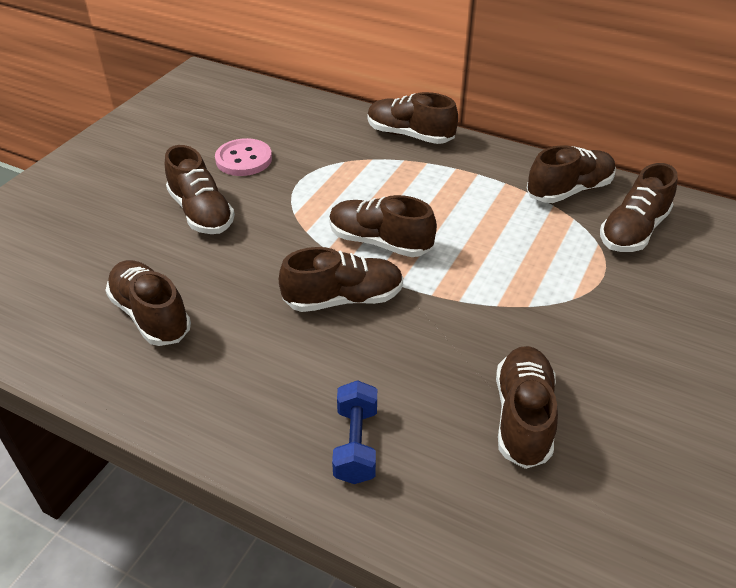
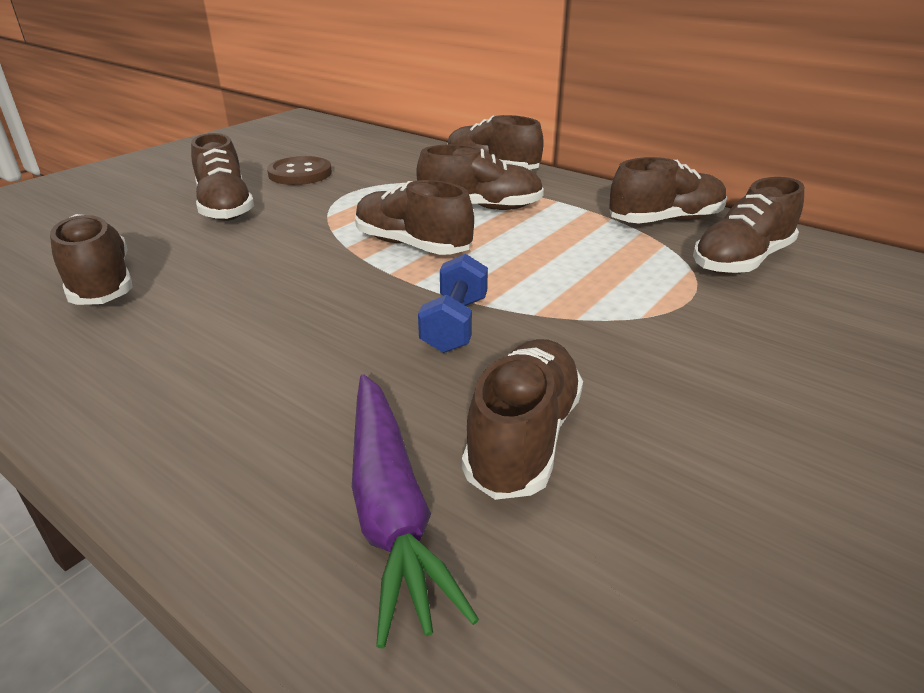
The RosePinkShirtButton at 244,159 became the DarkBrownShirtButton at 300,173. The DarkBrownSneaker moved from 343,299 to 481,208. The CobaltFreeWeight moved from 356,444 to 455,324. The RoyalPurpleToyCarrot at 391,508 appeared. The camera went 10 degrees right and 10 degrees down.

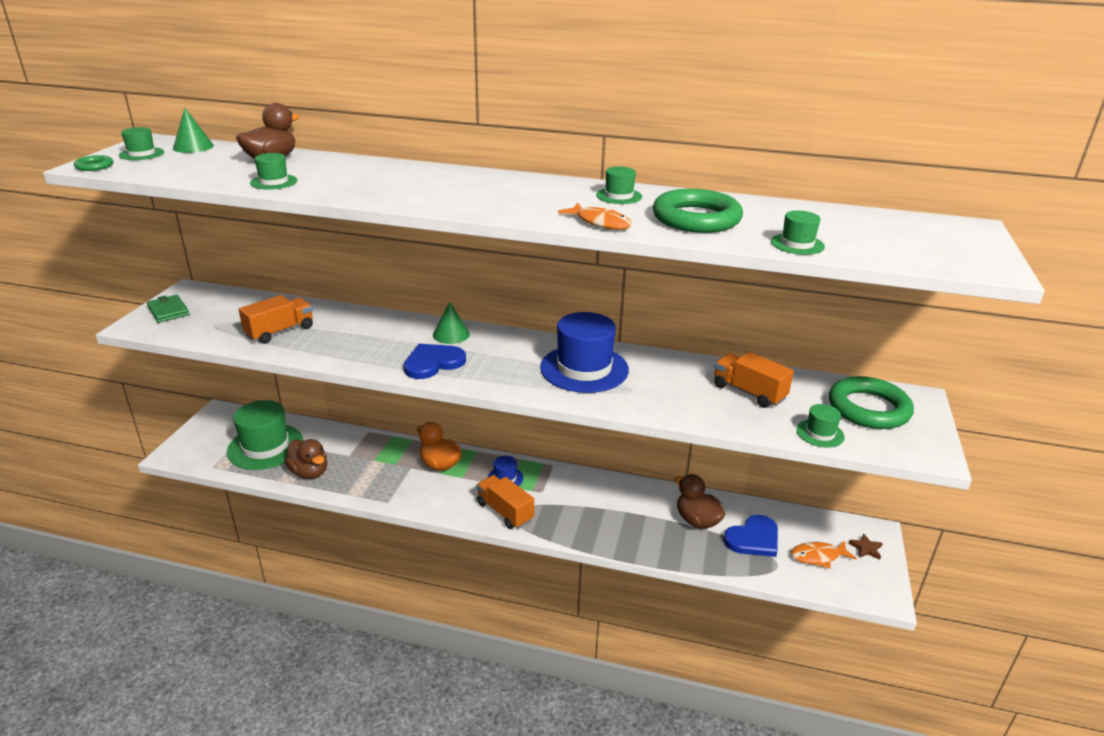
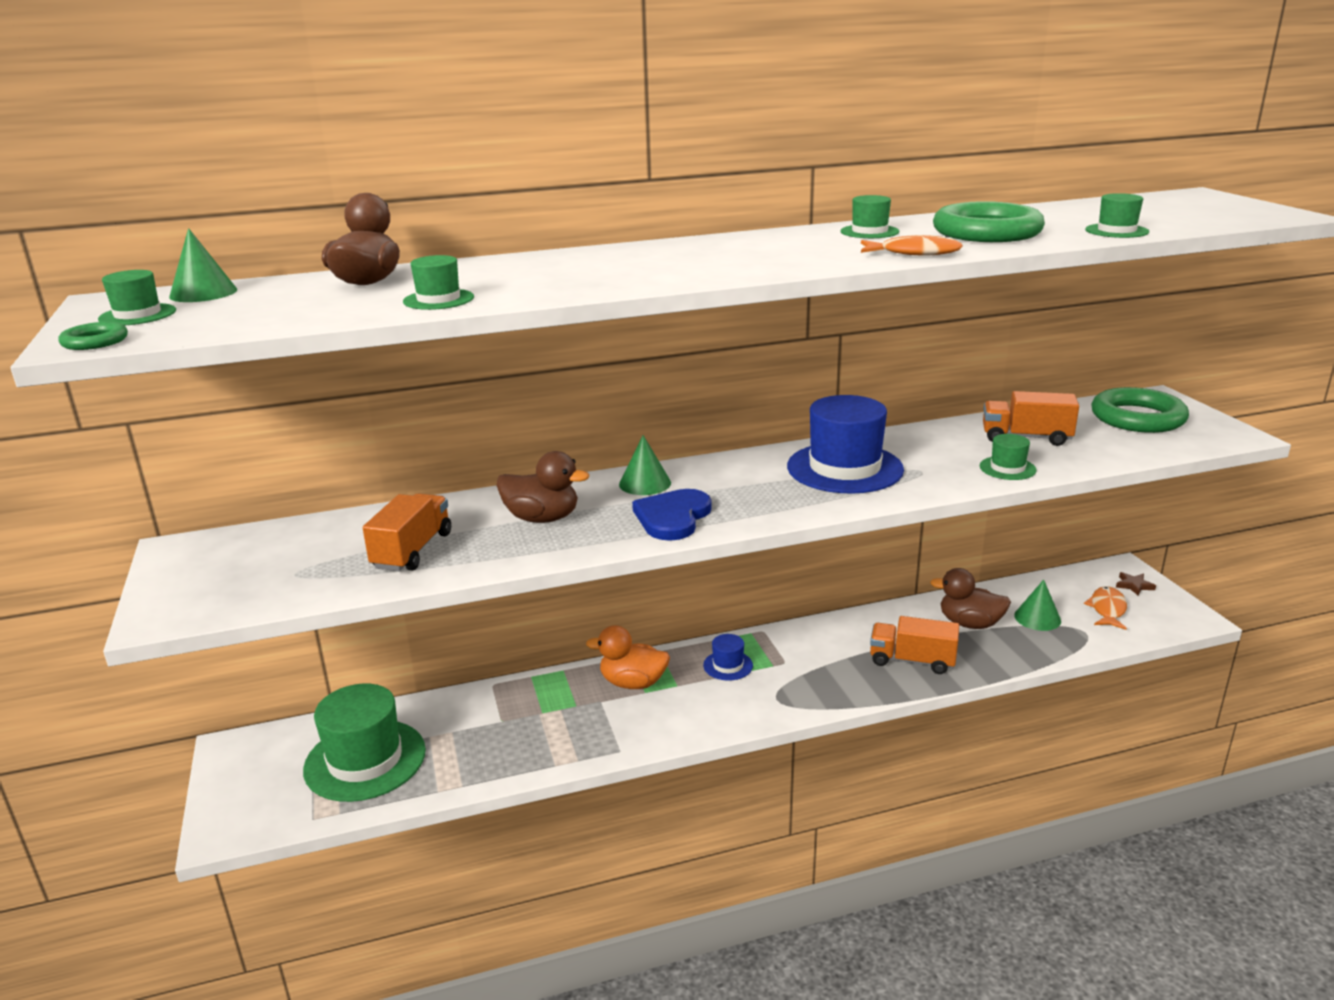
The GreenWallet at 168,311 disappeared. The GreenHat moved from 820,433 to 1007,468. The DarkBrownRubberDuck moved from 309,472 to 542,518. The OrangeTruck moved from 505,512 to 912,661. The CobaltLoveHeart at 753,538 was replaced by the GreenSolidCone at 1037,618. The OrangeFish at 818,557 turned 150 degrees clockwise. The camera went 30 degrees left and 5 degrees down.

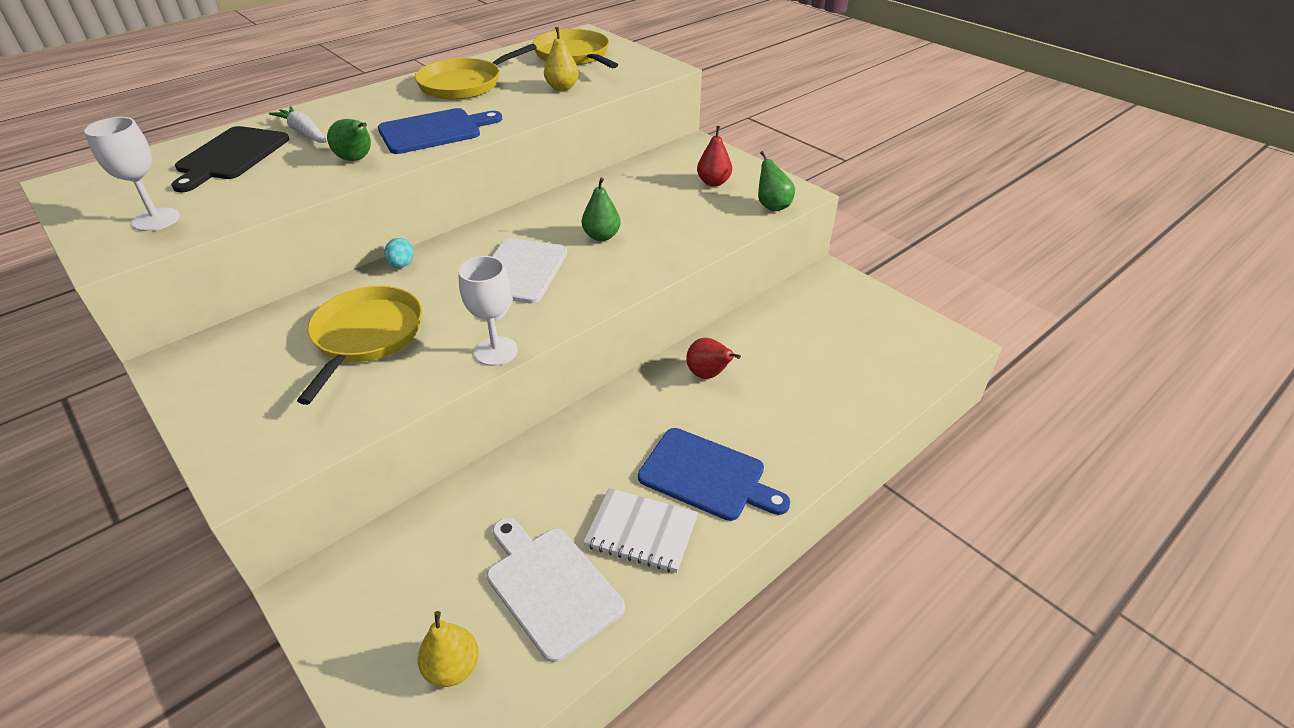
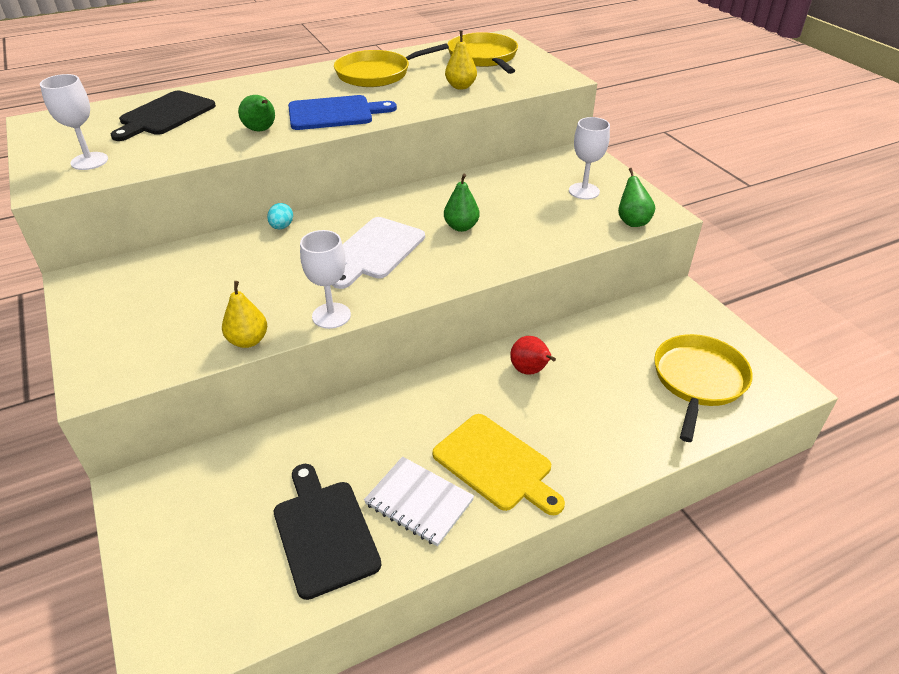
The WhiteToyCarrot at 304,133 disappeared. The CrimsonToyPear at 713,182 was replaced by the WhiteWineGlass at 584,191. The BrightYellowSkillet moved from 366,336 to 698,380. The CobaltBreadBoard at 707,476 became the BrightYellowBreadBoard at 496,464. The WhiteBreadBoard at 550,587 became the JetBlackBreadBoard at 324,532. The BrightYellowToyPear moved from 453,668 to 248,341. The camera went 15 degrees right and 0 degrees up.

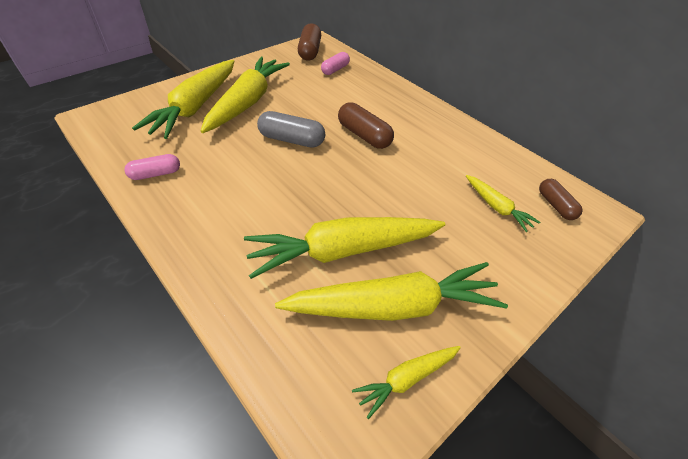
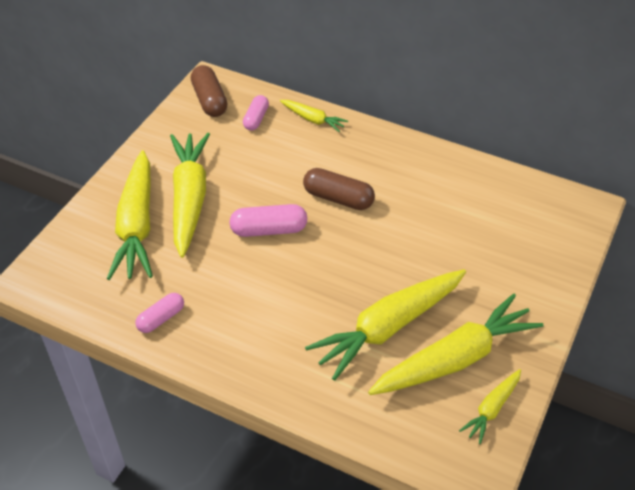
The GreyPill at 291,140 became the RosePinkPill at 269,230. The BrightYellowToyCarrot moved from 496,207 to 313,119. The DarkBrownPill at 555,205 disappeared. The camera went 20 degrees left and 0 degrees up.

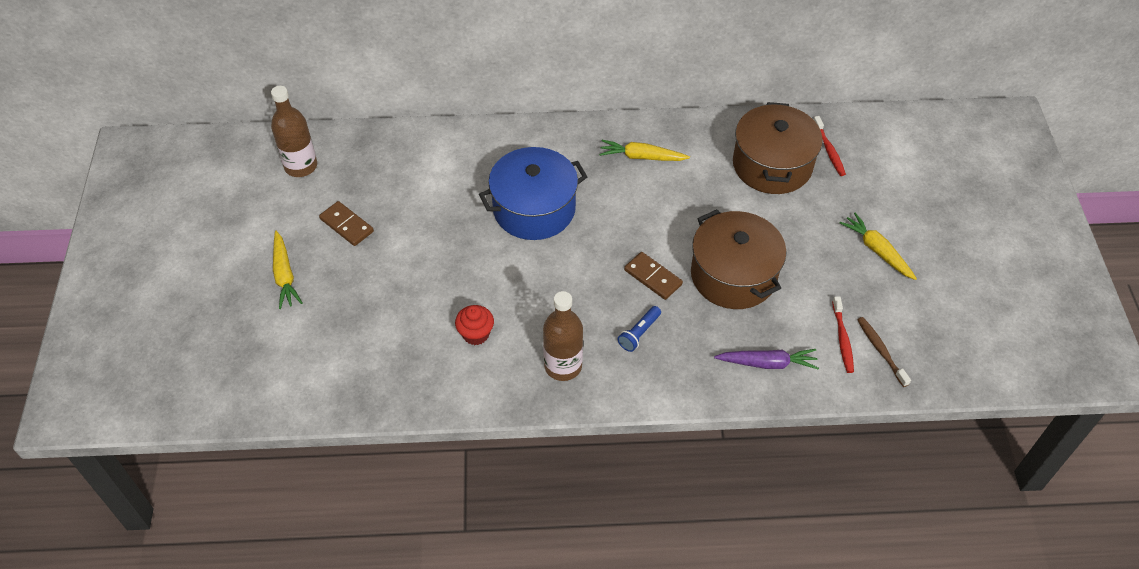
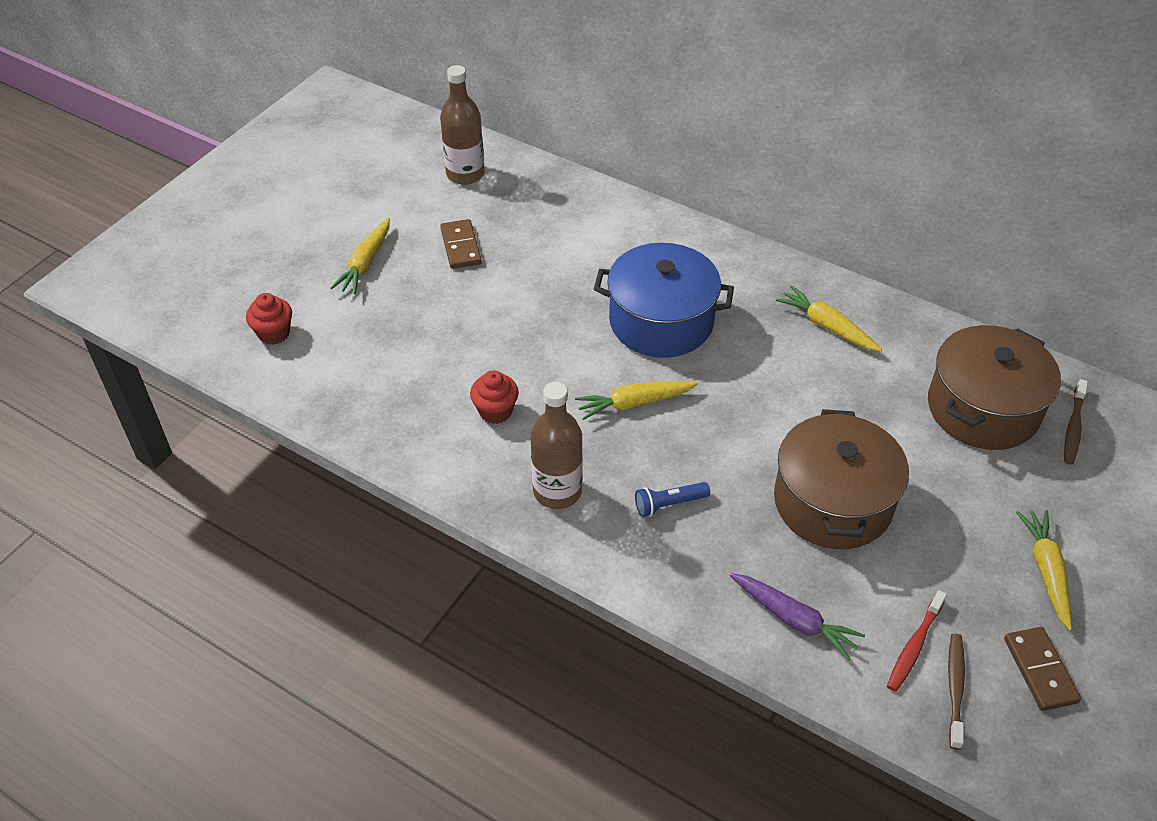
The CrimsonToothBrush at 829,150 became the DarkBrownToothBrush at 1073,427. The DarkBrownDomino moved from 653,277 to 1040,670. The CrimsonFairyCake at 274,333 appeared. The BrightYellowToyCarrot at 634,403 appeared. The camera went 35 degrees right and 5 degrees down.

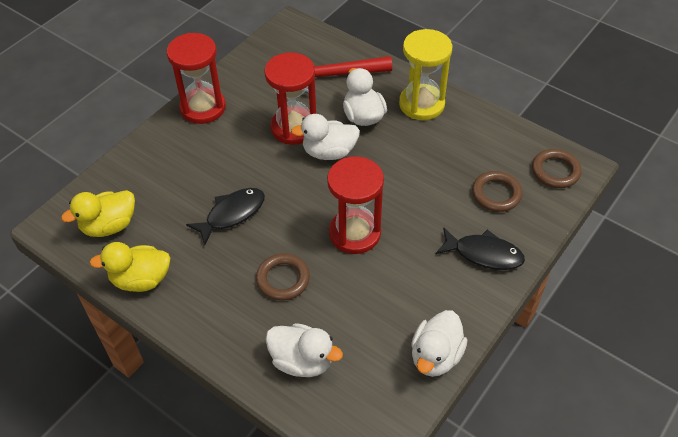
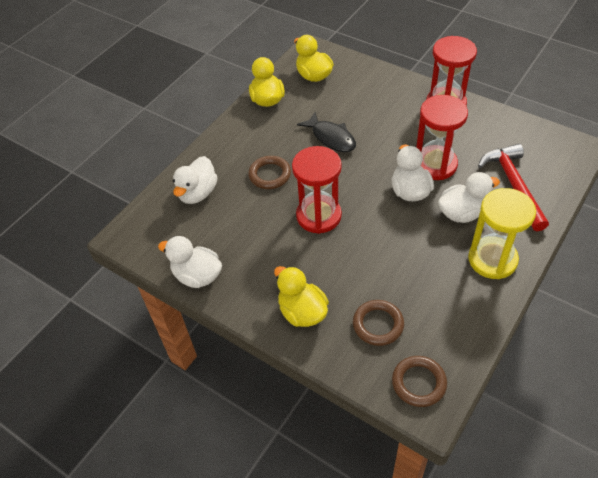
The JetBlackFish at 483,254 was replaced by the BrightYellowRubberDuck at 302,312. The camera went 90 degrees right and 0 degrees up.

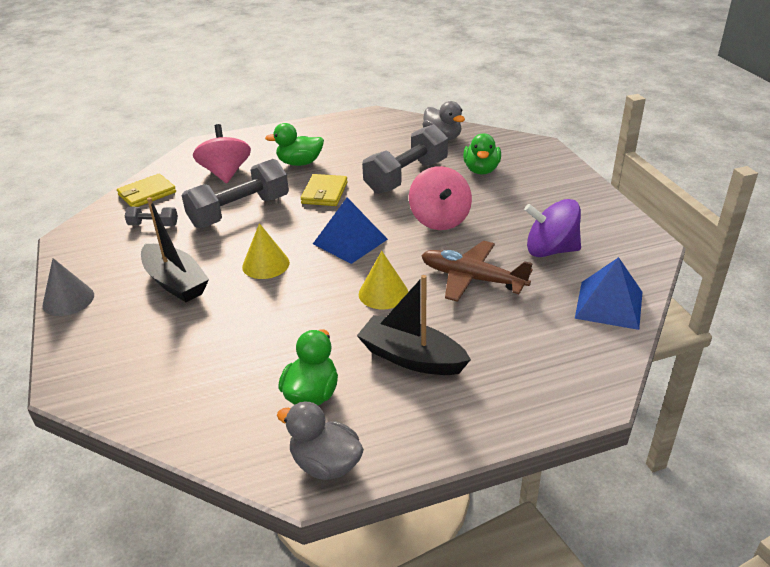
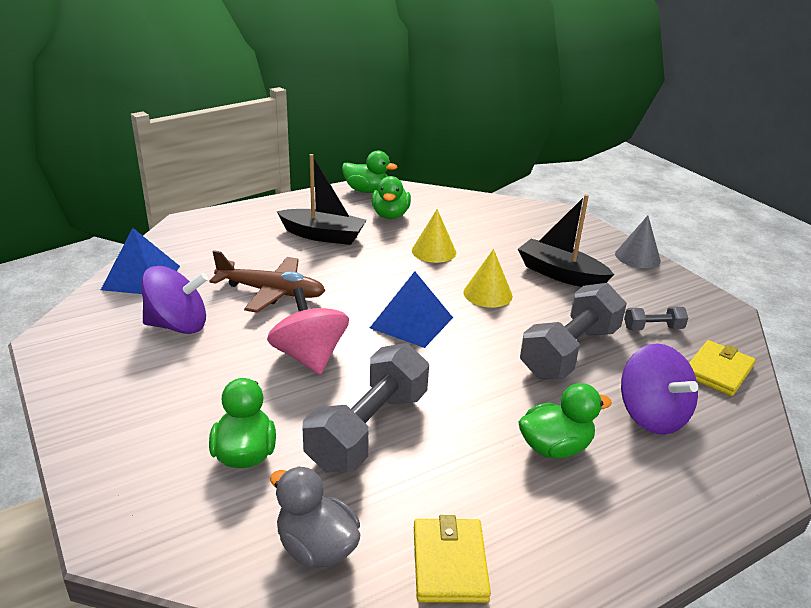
The RosePinkToyTop at 225,173 became the RoyalPurpleToyTop at 651,415. The BrightYellowWallet moved from 324,193 to 449,563. The BrightYellowSolidCone moved from 383,293 to 434,251. The GreyRubberDuck at 325,464 became the GreenRubberDuck at 366,191. The camera went 165 degrees right and 5 degrees down.

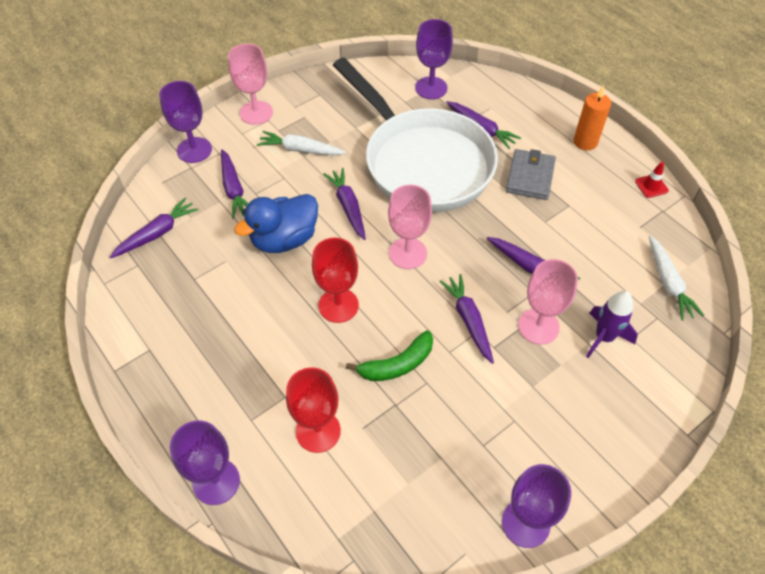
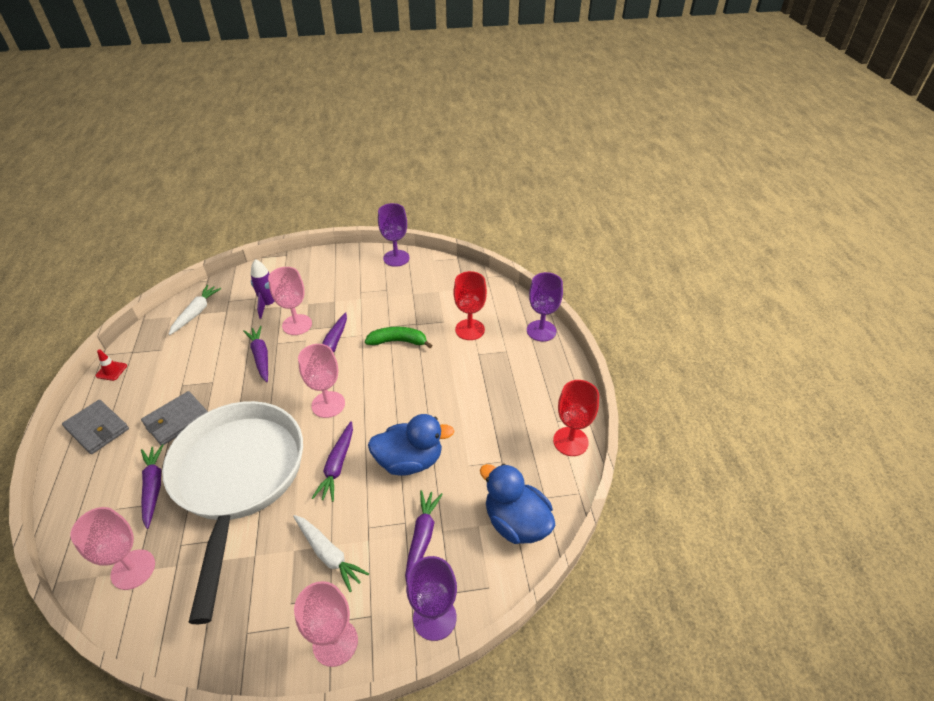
The RoyalPurpleWineGlass at 431,88 became the RosePinkWineGlass at 133,569. The OrangeCandle at 585,142 was replaced by the GreyWallet at 97,428. The RoyalPurpleToyCarrot at 157,233 was replaced by the CobaltRubberDuck at 516,522. The CrimsonWineGlass moved from 338,305 to 570,441. The camera went 150 degrees left and 10 degrees down.

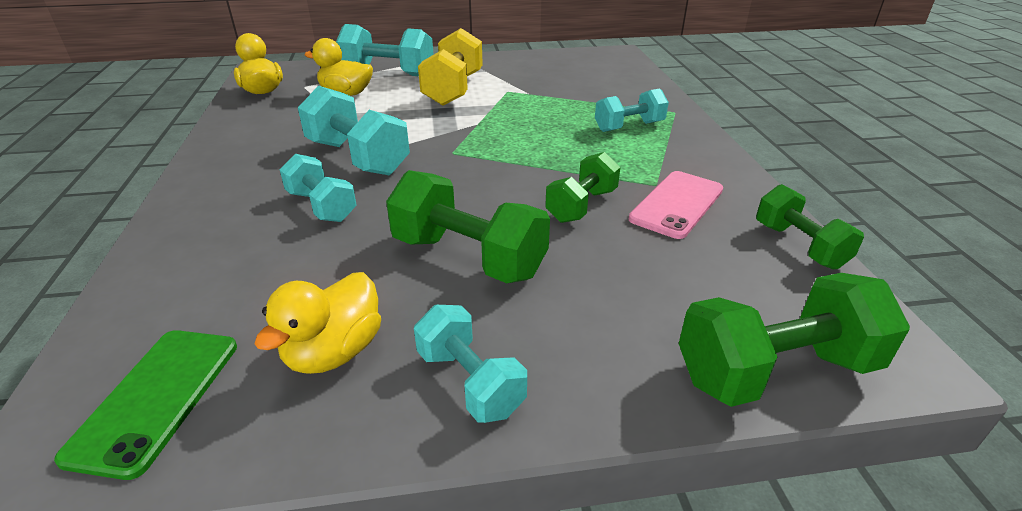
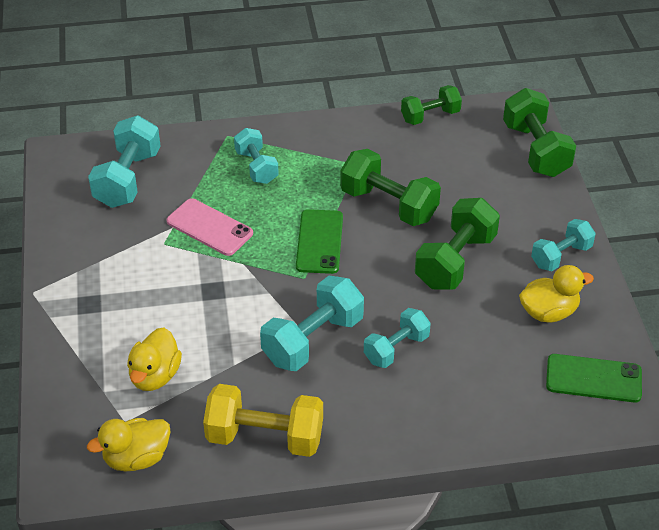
The TealFreeWeight moved from 388,73 to 128,179. The BrightYellowFreeWeight moved from 453,89 to 265,437. The GreenFreeWeight at 581,205 changed to 1.57 times the size. The RosePinkMobilePhone moved from 676,204 to 209,227. The BrightYellowRubberDuck at 334,352 turned 45 degrees counterclockwise. The GreenMobilePhone at 319,242 appeared. The camera went 90 degrees left and 10 degrees up.

